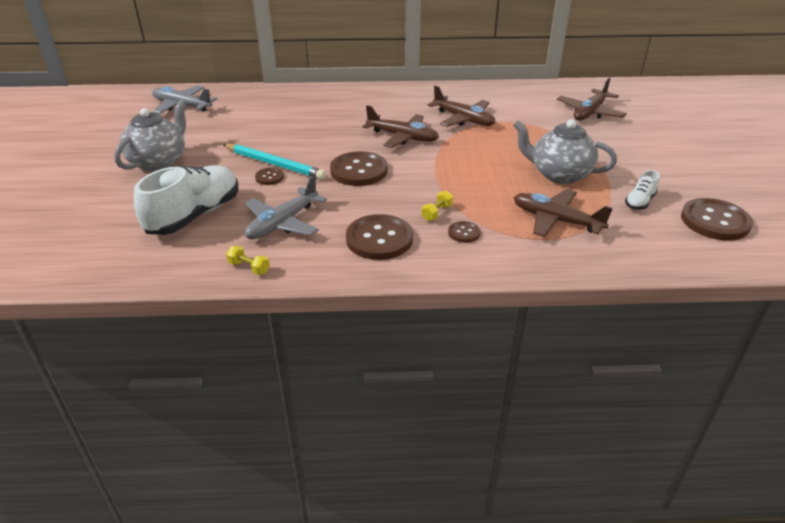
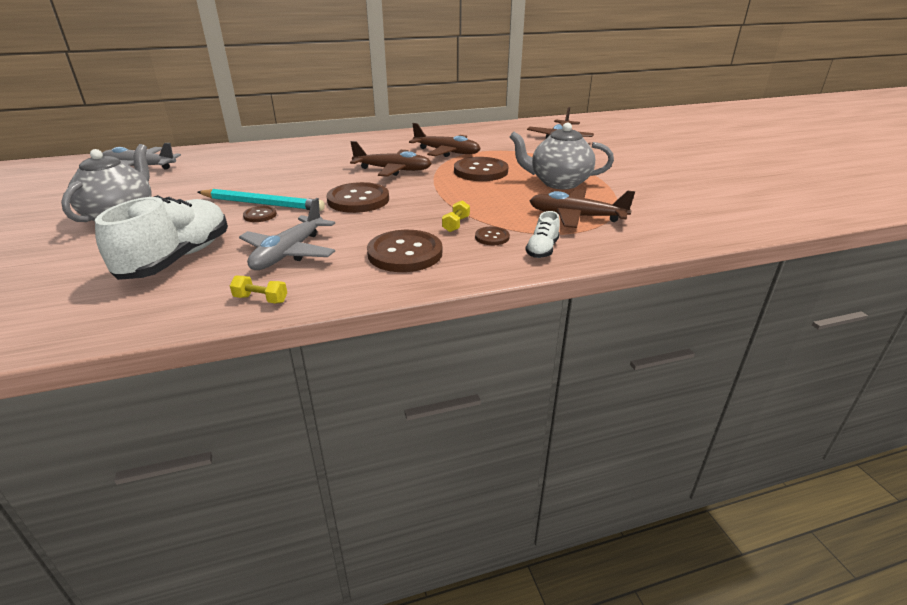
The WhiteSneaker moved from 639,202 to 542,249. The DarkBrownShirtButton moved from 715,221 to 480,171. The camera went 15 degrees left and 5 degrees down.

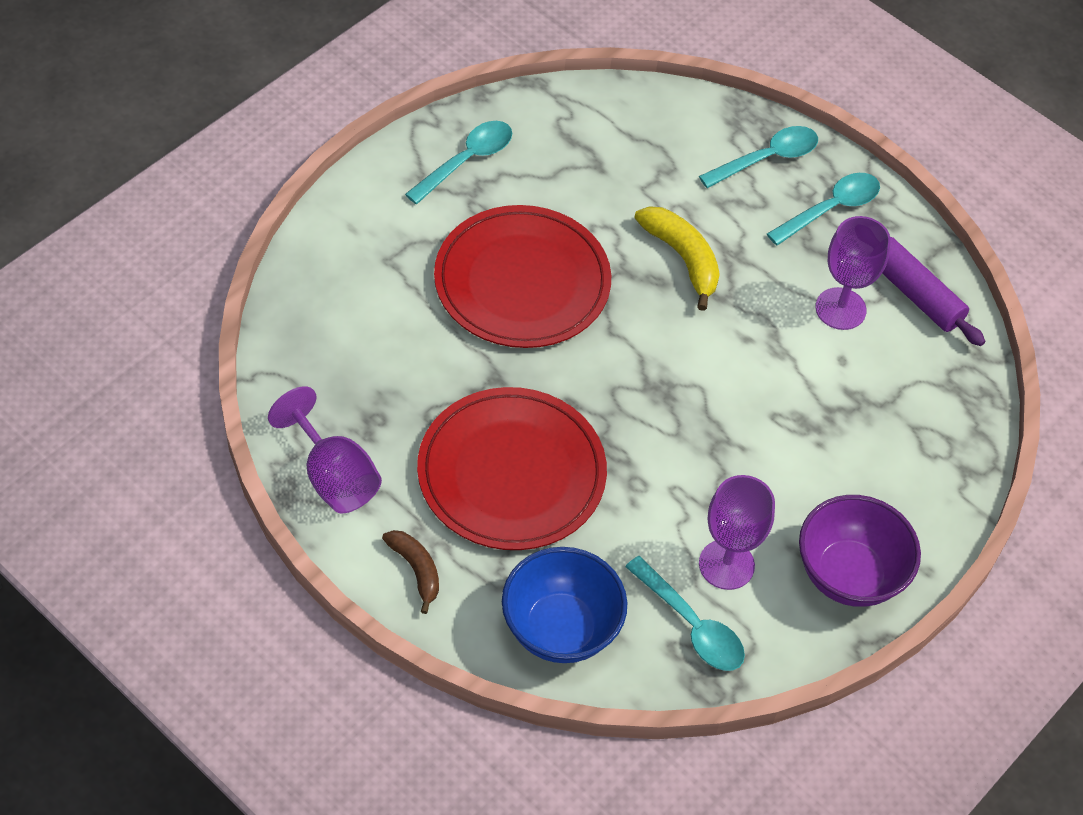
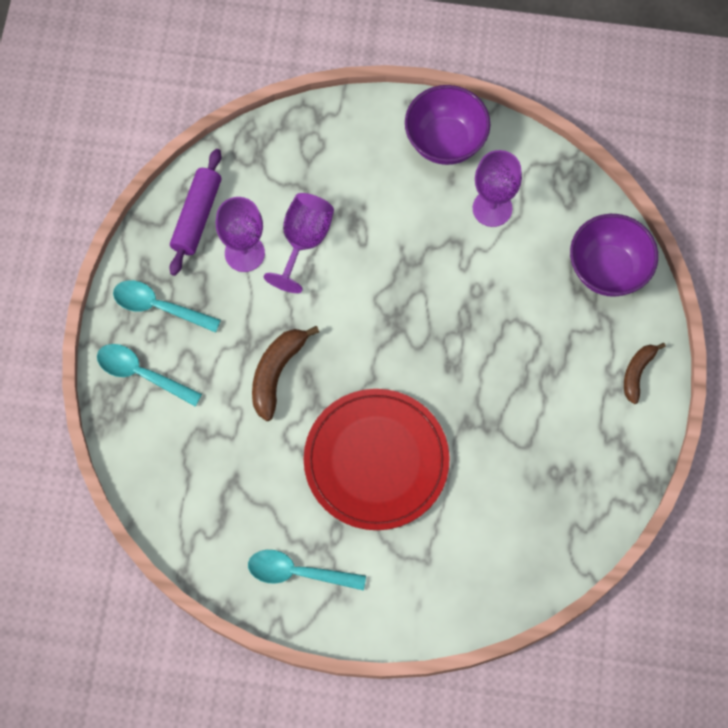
The BrightYellowBanana at 682,259 became the DarkBrownBanana at 277,373. The RoyalPurpleWineGlass moved from 333,476 to 303,241. The CrimsonFlatDish at 511,473 disappeared. The CobaltBowl at 560,628 became the RoyalPurpleBowl at 607,269. The TealTeaspoon at 691,625 disappeared. The camera went 120 degrees left and 15 degrees up.

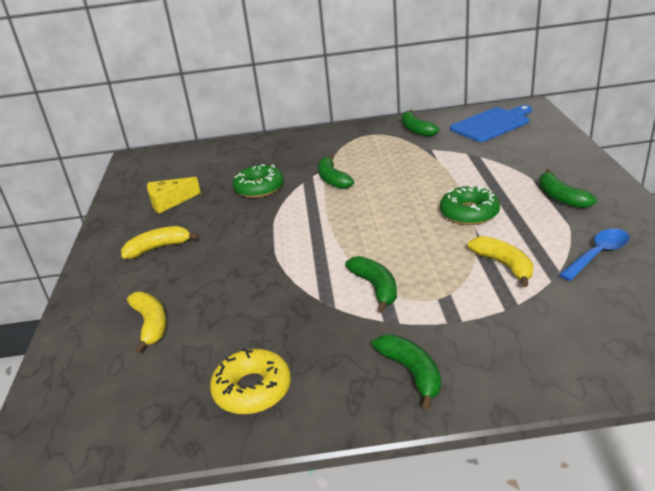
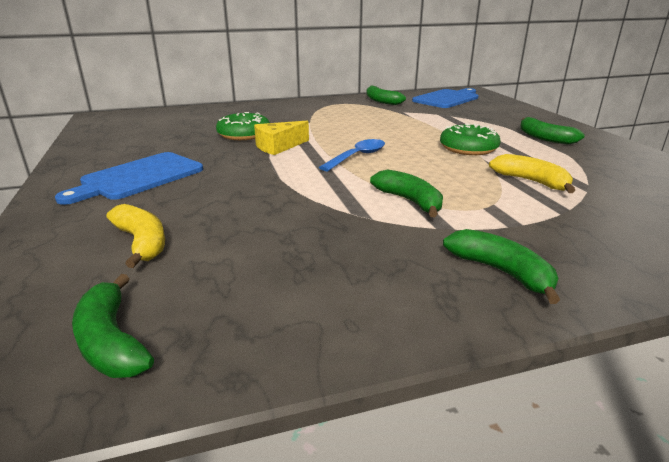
The GreenBanana moved from 332,179 to 111,342. The BrightYellowCheese moved from 169,201 to 278,146. The BrightYellowBanana at 158,248 was replaced by the CobaltBreadBoard at 139,177. The CobaltTeaspoon moved from 598,254 to 357,156. The BrightYellowGlazedDonut at 252,389 disappeared. The camera went 15 degrees left and 5 degrees down.

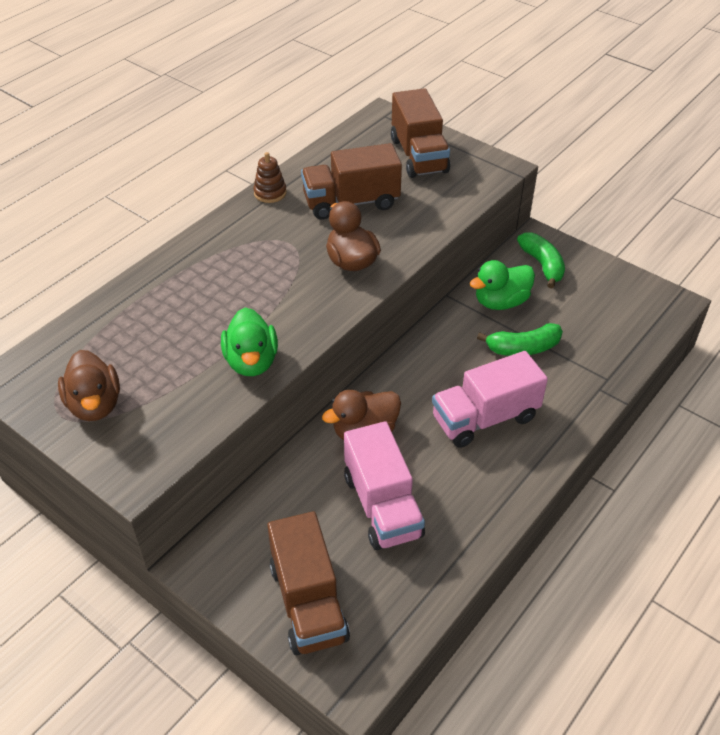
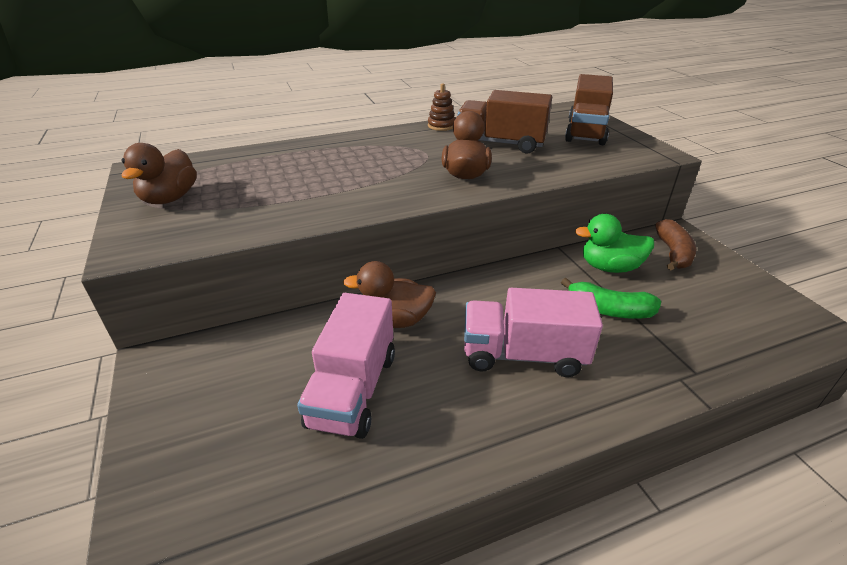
The GreenBanana at 542,265 became the DarkBrownBanana at 673,253. The GreenRubberDuck at 251,362 disappeared. The DarkBrownTruck at 308,602 disappeared. The camera went 30 degrees right and 10 degrees down.

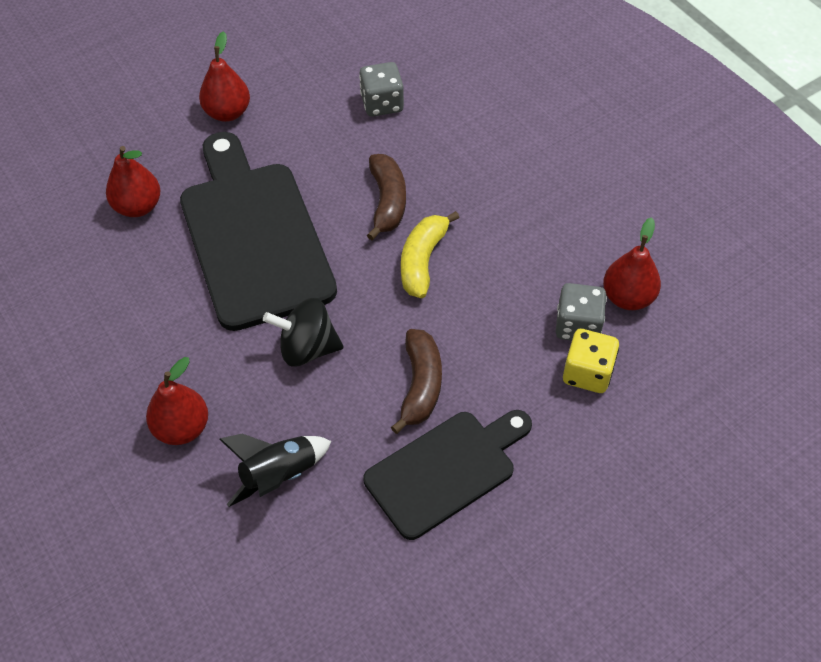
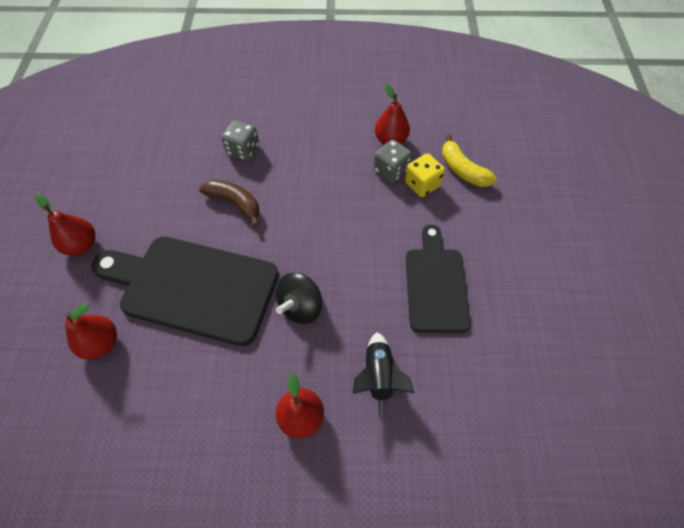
The GreyDice moved from 382,103 to 243,150. The BrightYellowBanana moved from 422,260 to 462,170. The DarkBrownBanana at 420,385 disappeared. The camera went 55 degrees left and 5 degrees up.

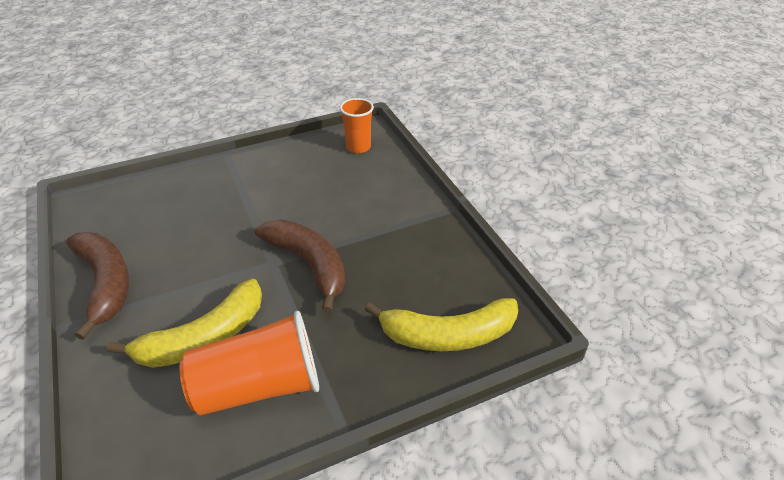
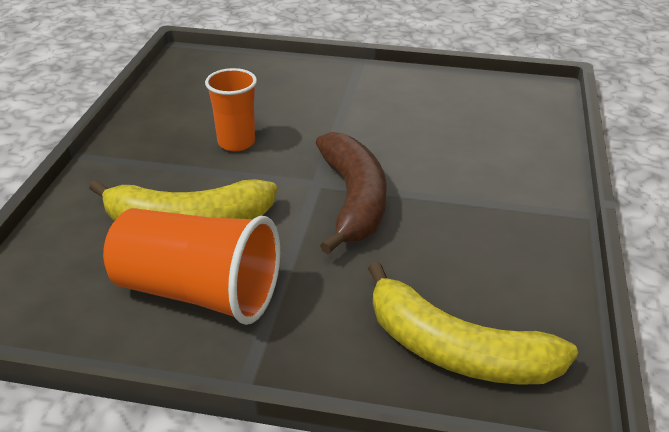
The OrangeTumbler moved from 358,147 to 236,142. The DarkBrownBanana at 105,284 disappeared. The camera went 35 degrees right and 5 degrees down.

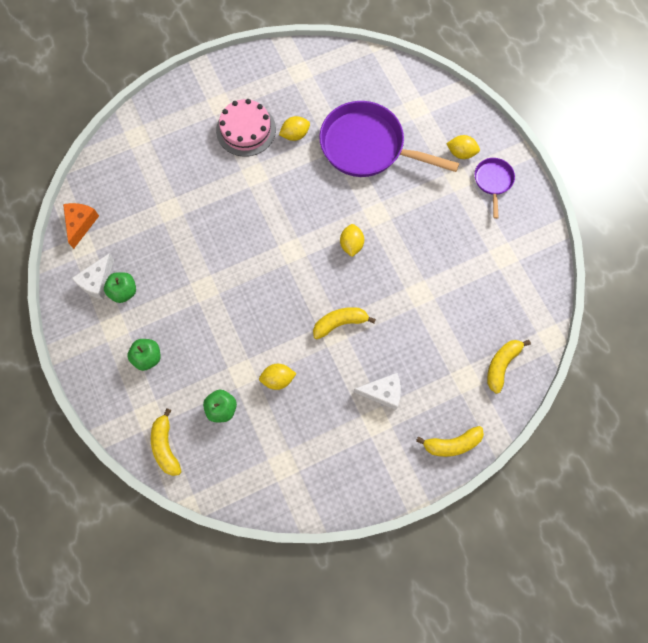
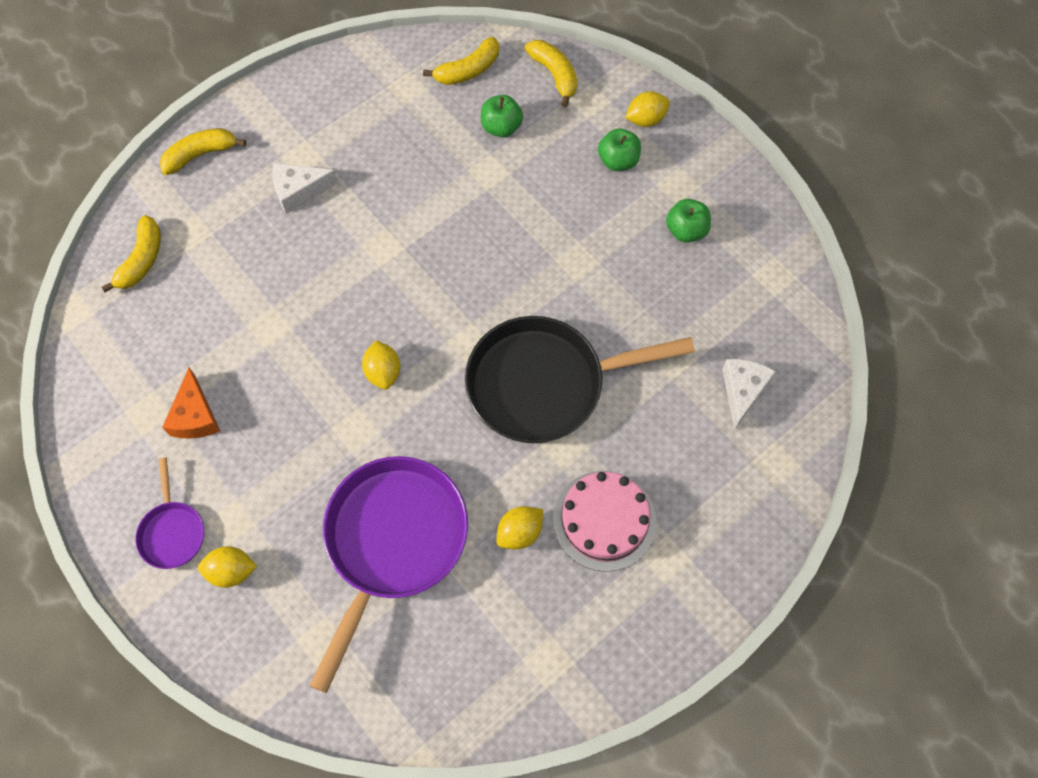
The RoyalPurpleSkillet at 367,146 turned 75 degrees counterclockwise. The OrangeCheese moved from 81,224 to 195,416. The WhiteCheese moved from 97,281 to 742,391. The BrightYellowBanana moved from 340,323 to 468,70. The BrightYellowToyLemon moved from 278,379 to 645,119. The JetBlackSkillet at 544,384 appeared. The camera went 165 degrees right and 5 degrees down.

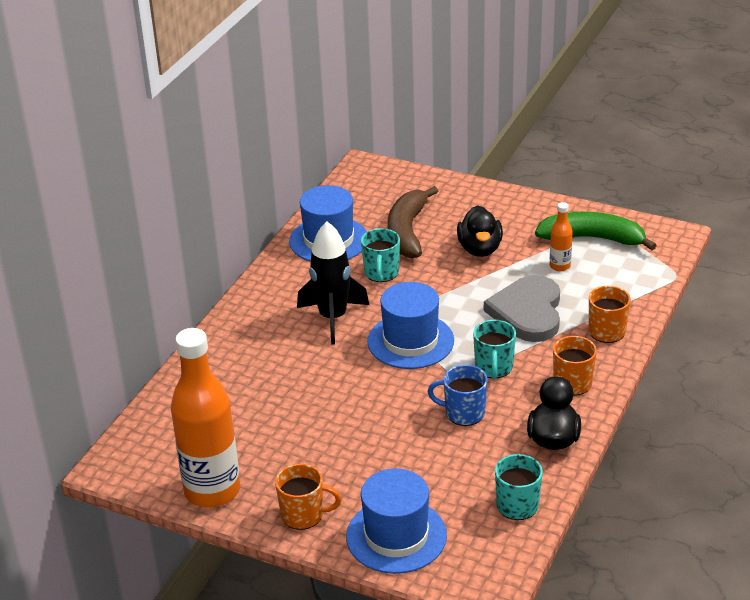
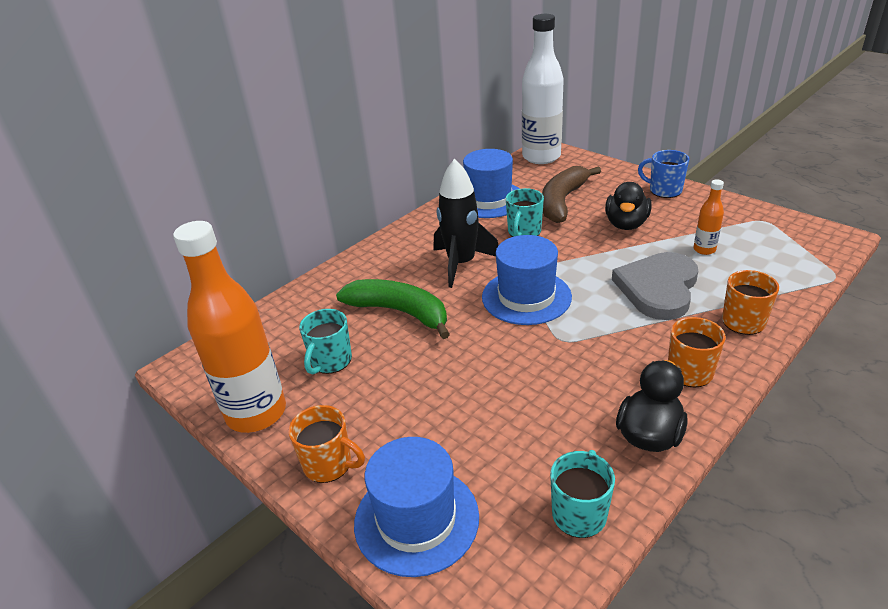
The GreenBanana moved from 593,238 to 400,312. The TealCoffeeMug moved from 494,368 to 330,361. The CobaltCoffeeMug moved from 463,413 to 664,190. The WhiteDrinkBottle at 541,157 appeared. The camera went 20 degrees right and 0 degrees up.

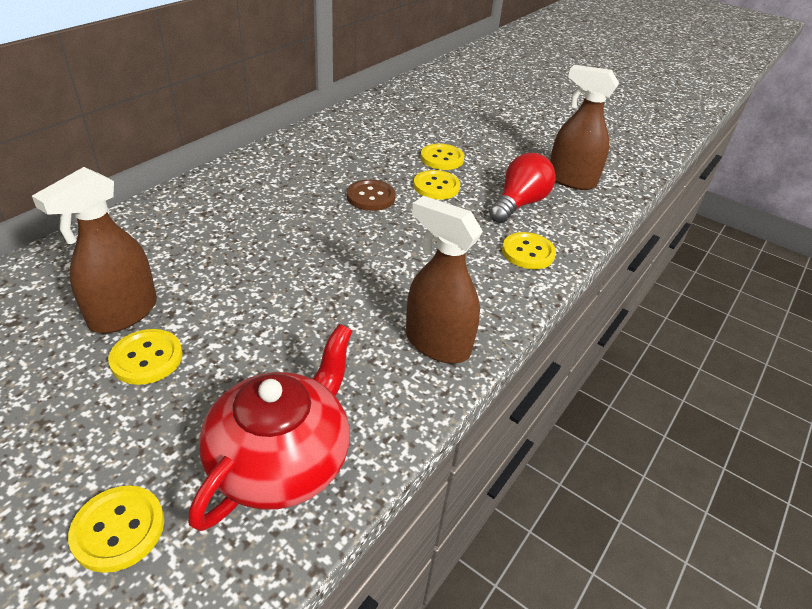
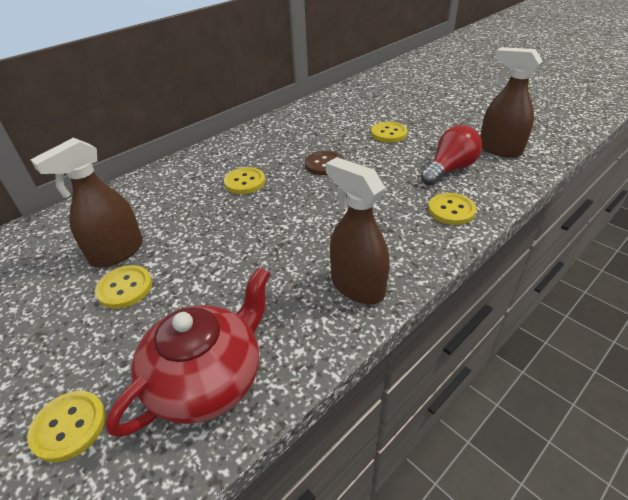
The BrightYellowShirtButton moved from 436,186 to 245,182. The camera went 15 degrees right and 0 degrees up.

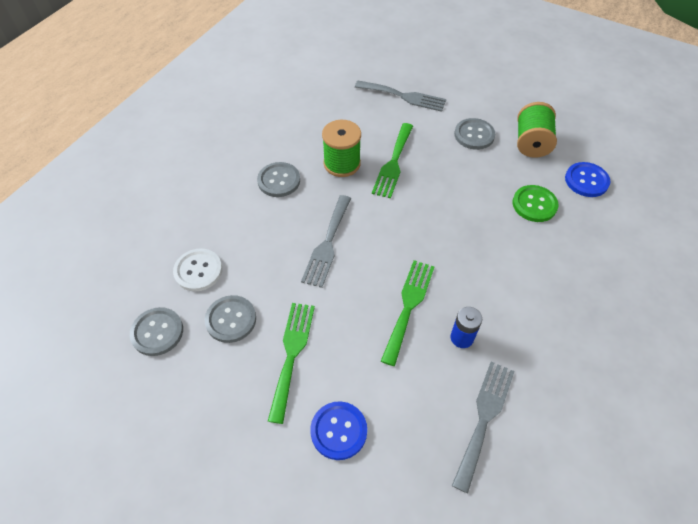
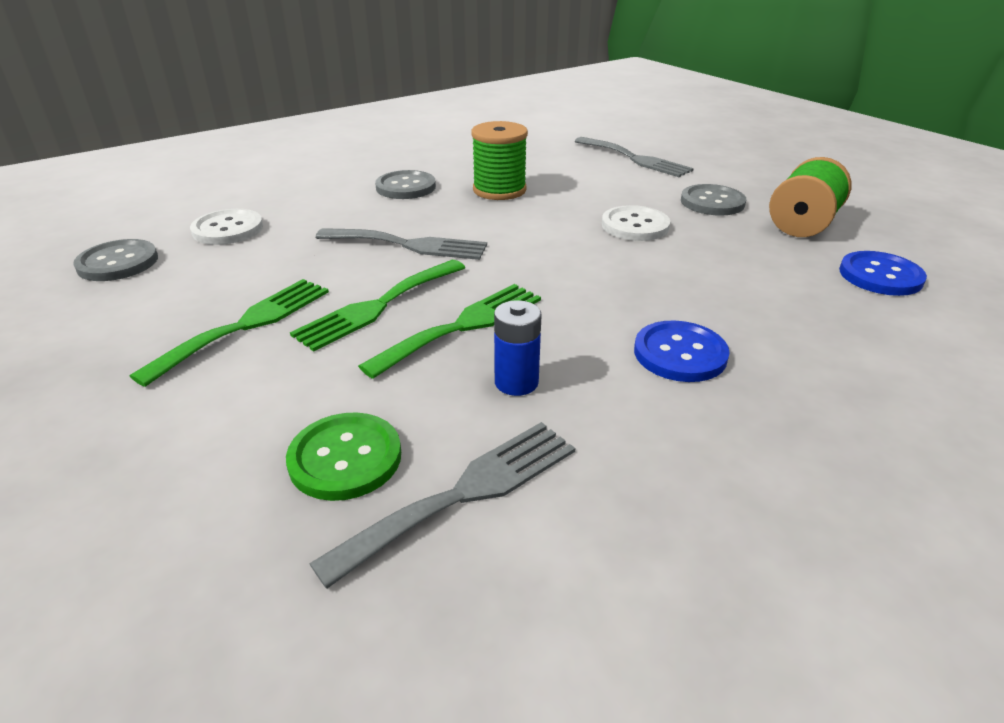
The GreenFork moved from 393,163 to 378,306. The GreenShirtButton moved from 534,204 to 345,458. The GreyFork at 327,244 turned 120 degrees counterclockwise. The GreyShirtButton at 231,320 disappeared. The CobaltShirtButton moved from 338,431 to 680,354. The WhiteShirtButton at 635,226 appeared. The camera went 25 degrees right and 20 degrees down.

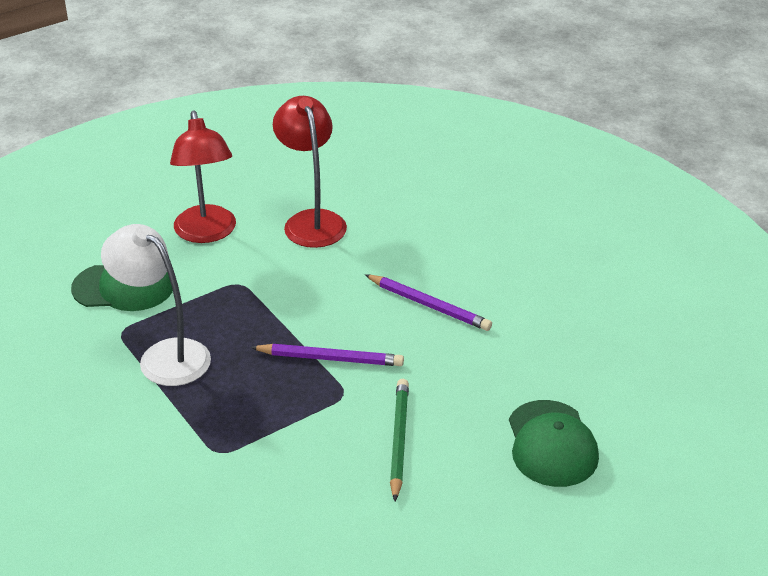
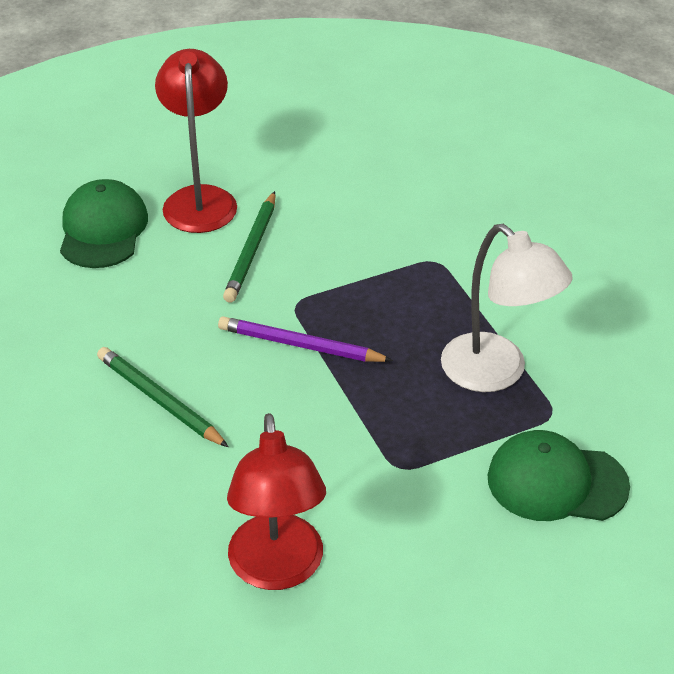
The CrimsonLamp moved from 207,233 to 200,199. The RoyalPurplePencil at 429,306 became the GreenPencil at 160,400. The camera went 170 degrees left and 5 degrees up.

